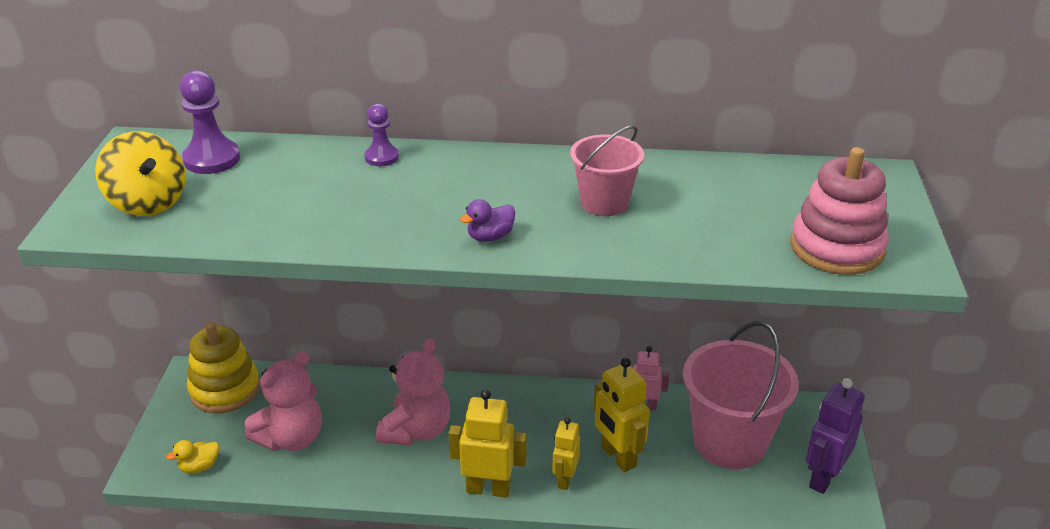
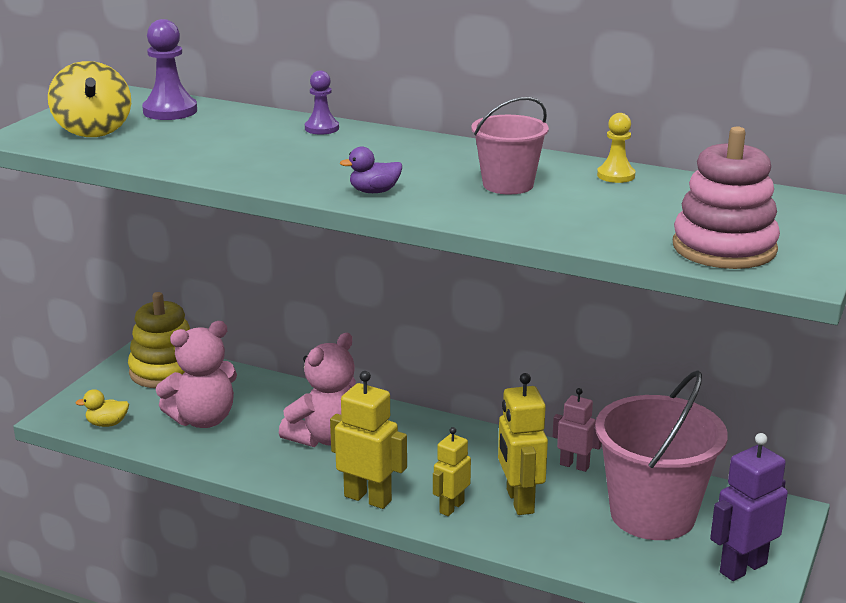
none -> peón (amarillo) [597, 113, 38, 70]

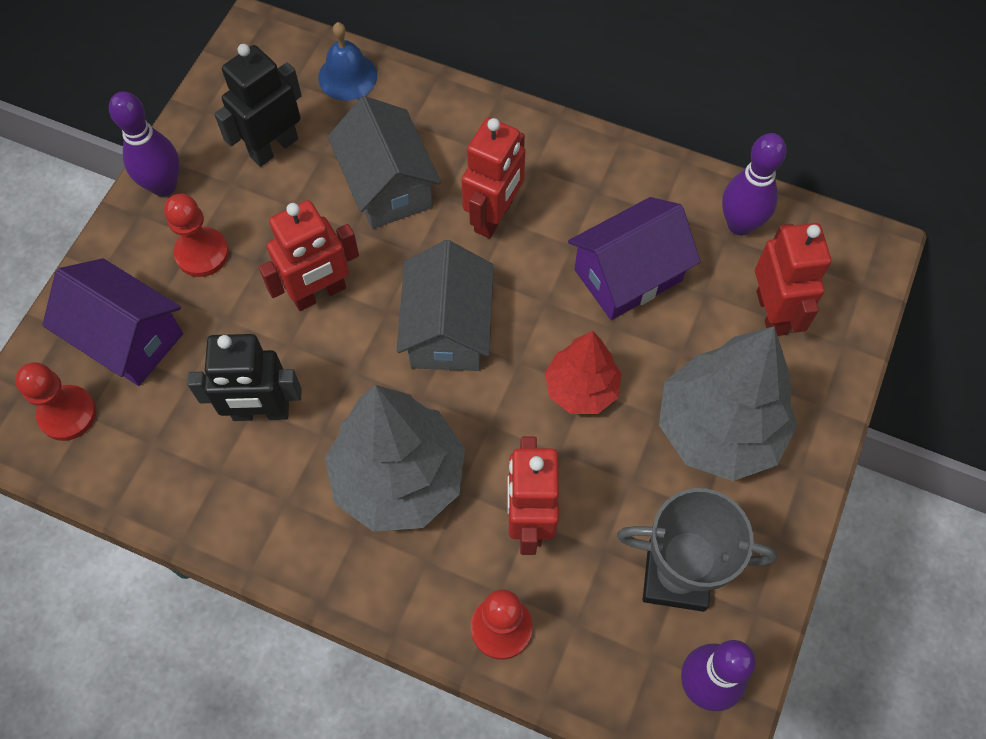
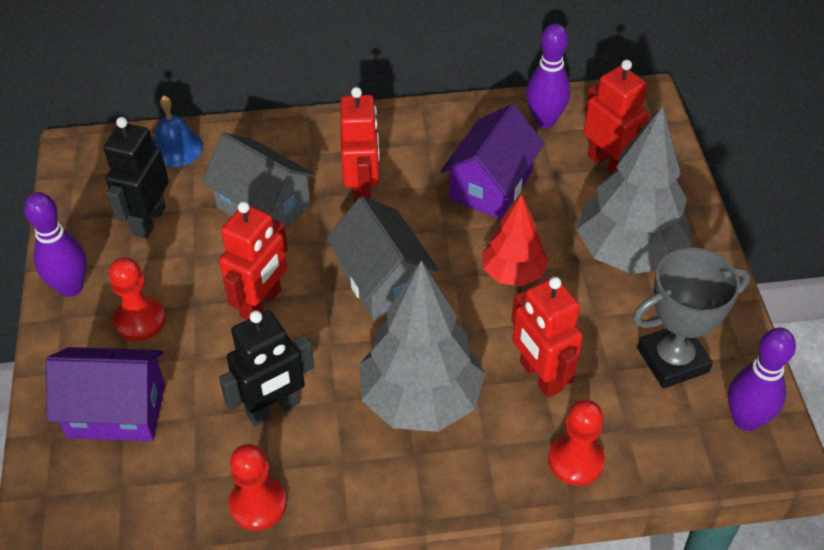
peón (rojo) [15, 362, 81, 79] -> peón (rojo) [229, 444, 58, 87], relocated

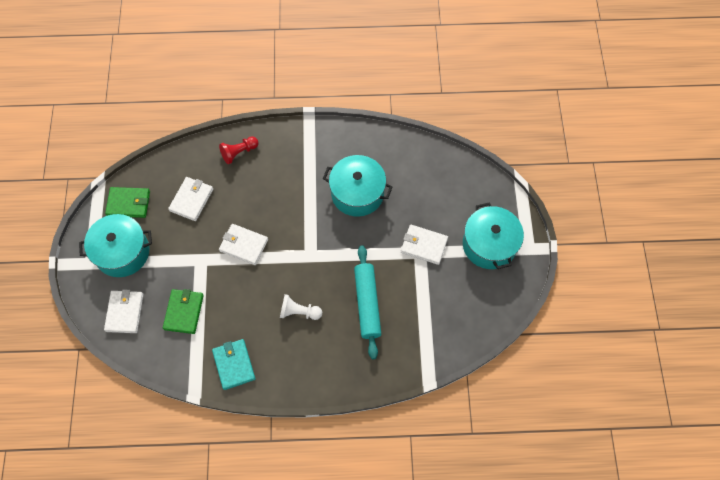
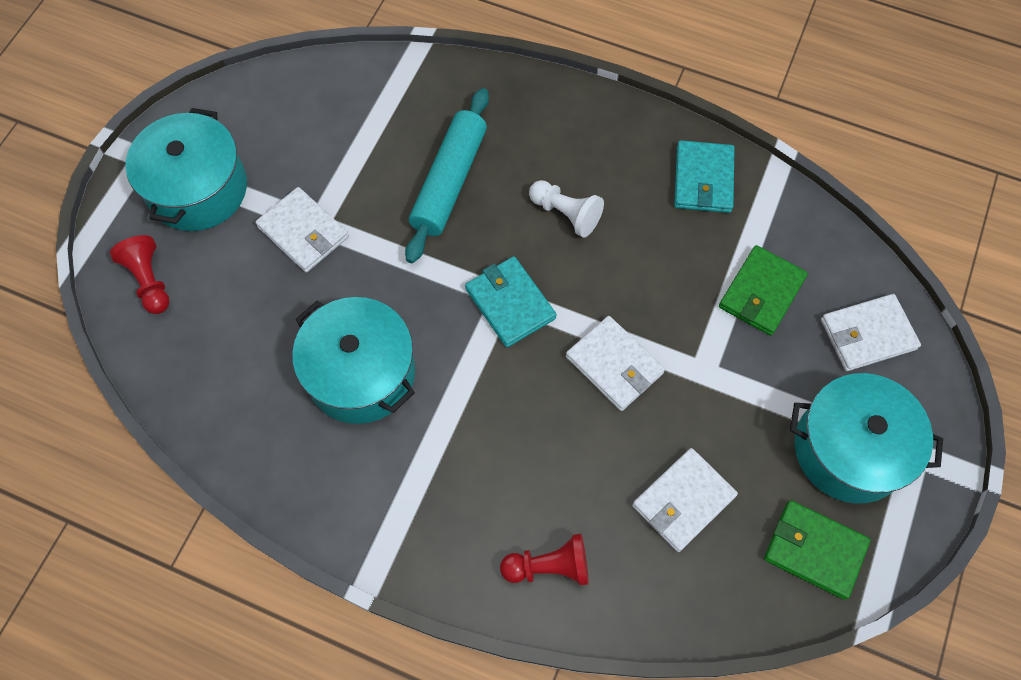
cartera (blanco) [104, 289, 40, 44] -> cartera (blanco) [821, 294, 100, 77], 45 degrees clockwise
none -> peón (rojo) [110, 235, 60, 79]
none -> cartera (turquesa) [465, 256, 92, 91]

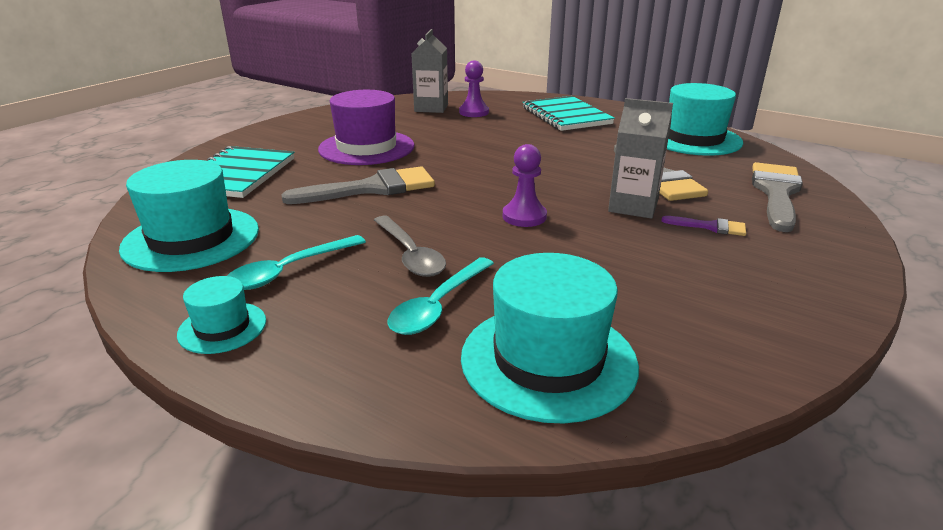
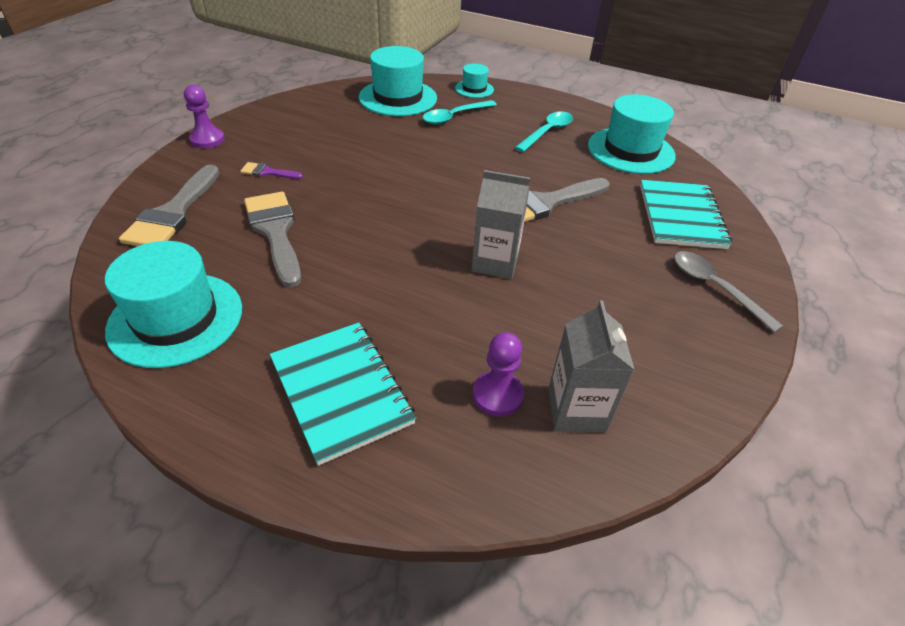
sombrero (morado) [318, 90, 96, 75] -> none
cartón de leche (gris) [608, 98, 65, 121] -> cartón de leche (gris) [472, 170, 58, 109], relocated
peón (morado) [503, 144, 44, 83] -> peón (morado) [184, 85, 41, 63], relocated
cuchara (gris) [374, 216, 72, 61] -> cuchara (gris) [674, 251, 109, 82], relocated
cuchara (turquesa) [387, 257, 107, 78] -> cuchara (turquesa) [423, 100, 74, 24], 150 degrees counterclockwise
sombrero (turquesa) [177, 276, 89, 78] -> sombrero (turquesa) [455, 64, 39, 34], relocated

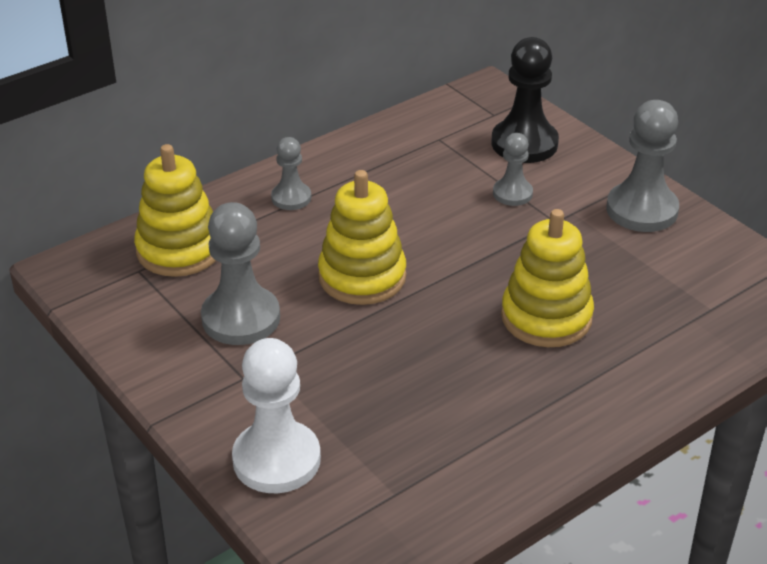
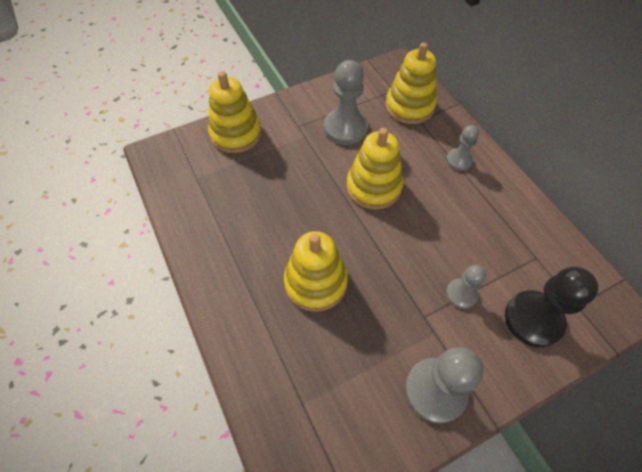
peón (blanco) [232, 338, 89, 155] -> juguete apilable (amarillo) [208, 71, 54, 82]

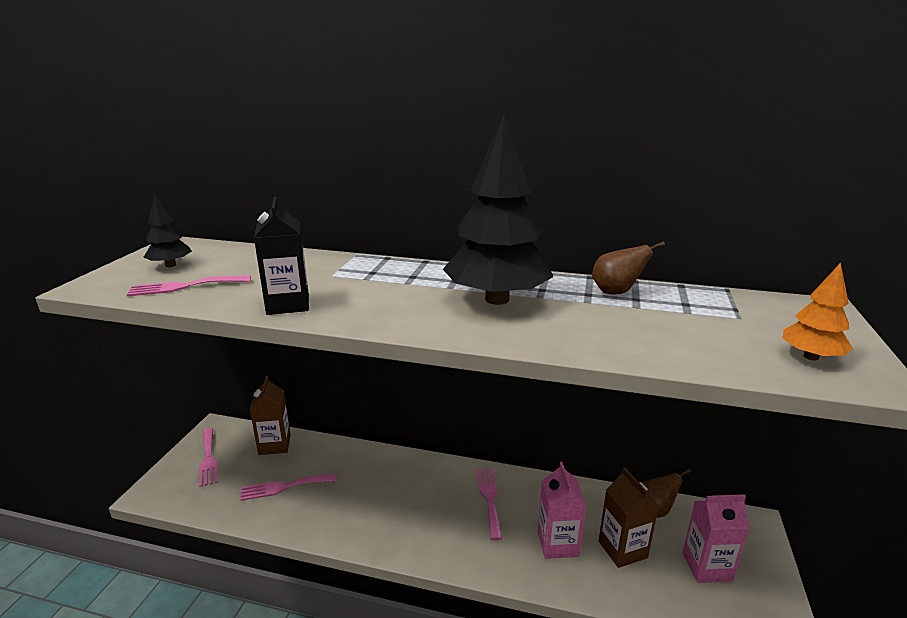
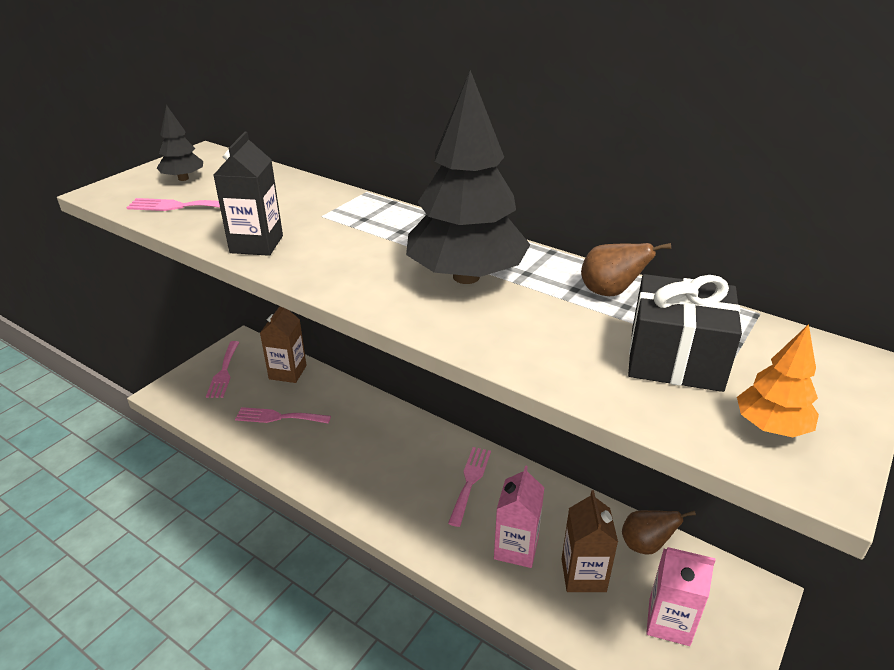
none -> regalo (negro) [628, 274, 114, 118]

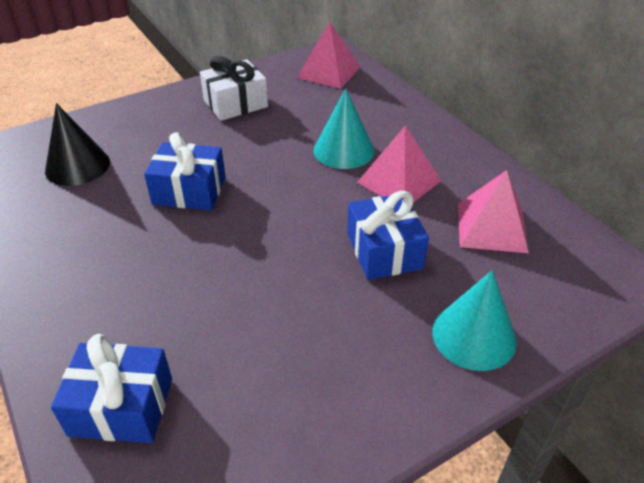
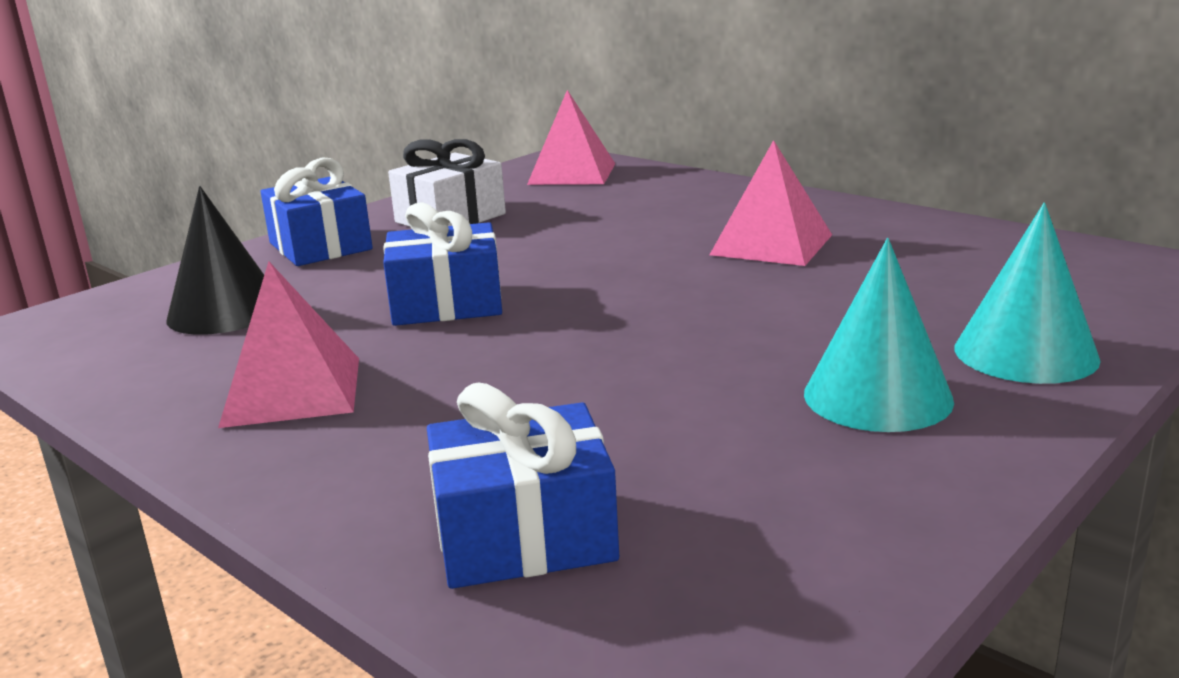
cono (turquesa) [314, 88, 60, 81] -> cono (turquesa) [804, 238, 150, 194], relocated
pirámide (rosa) [458, 170, 71, 83] -> pirámide (rosa) [218, 261, 141, 167], relocated
regalo (azul) [347, 191, 82, 89] -> regalo (azul) [261, 158, 112, 108], relocated

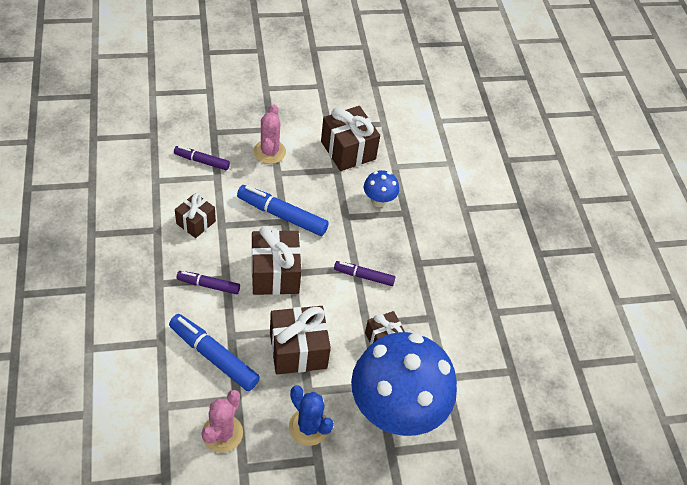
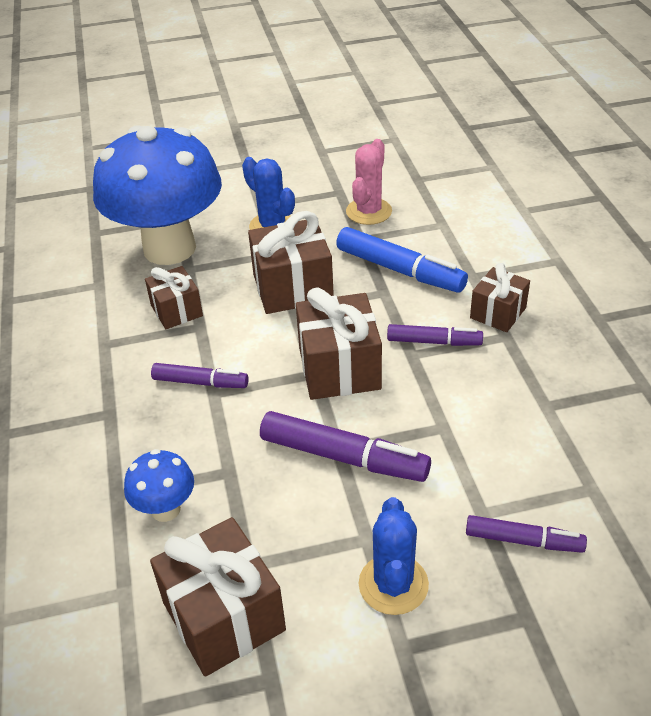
cactus (rosa) [253, 104, 33, 60] -> cactus (azul) [359, 497, 70, 118]
rotulador (azul) [237, 185, 92, 51] -> rotulador (morado) [260, 411, 171, 71]
regalo (marrón) [175, 193, 41, 45] -> regalo (marrón) [470, 263, 60, 69], relocated

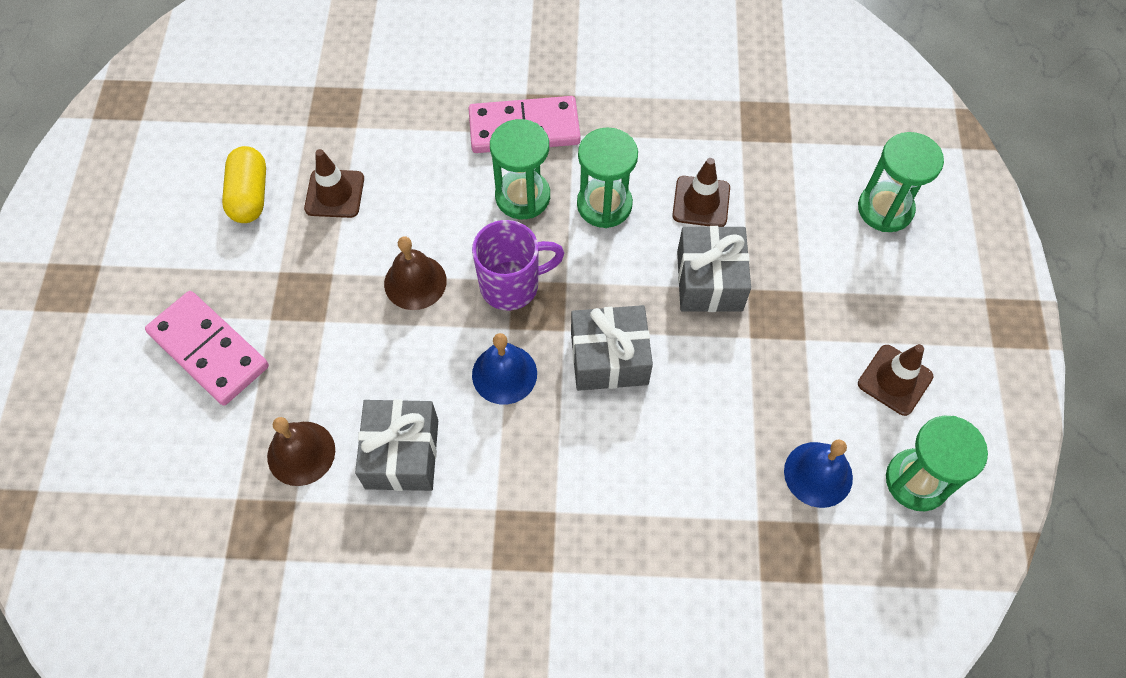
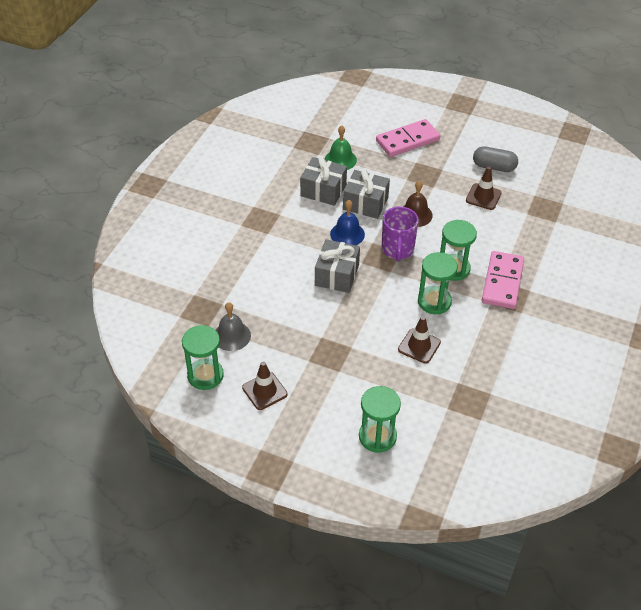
cápsula (amarillo) [222, 146, 44, 77] -> cápsula (gris) [473, 146, 45, 26]
regalo (gris) [677, 226, 74, 86] -> regalo (gris) [343, 169, 47, 50], relocated
campana (marrón) [267, 417, 68, 69] -> campana (verde) [325, 125, 32, 45]
campana (azul) [784, 440, 69, 68] -> campana (gris) [216, 302, 35, 49]

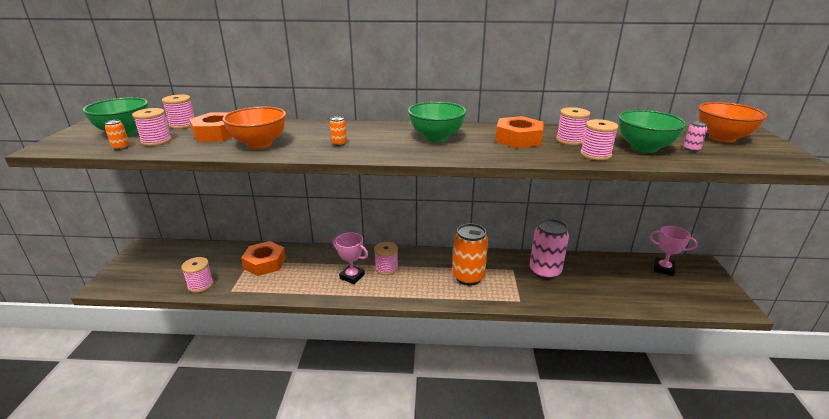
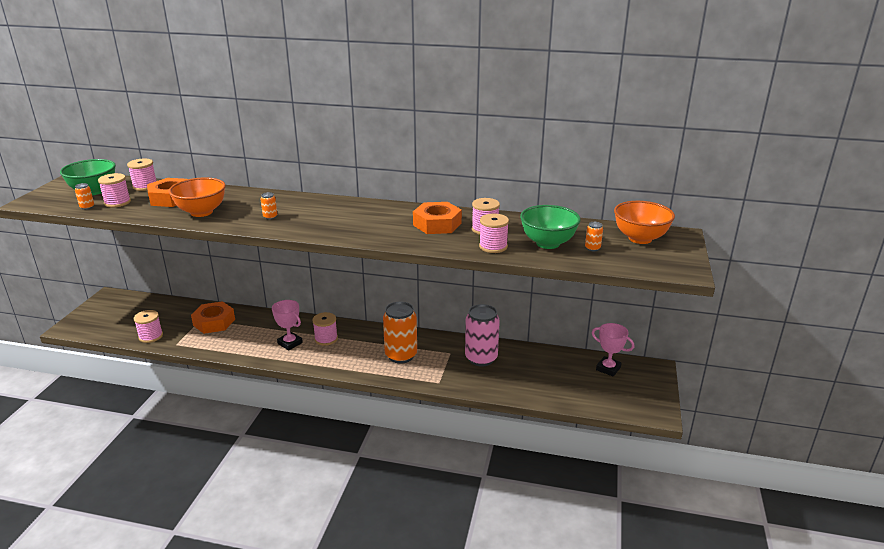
cuenco (verde) [408, 101, 59, 41] -> none
lata (rosa) [683, 121, 25, 31] -> lata (naranja) [585, 222, 18, 29]

